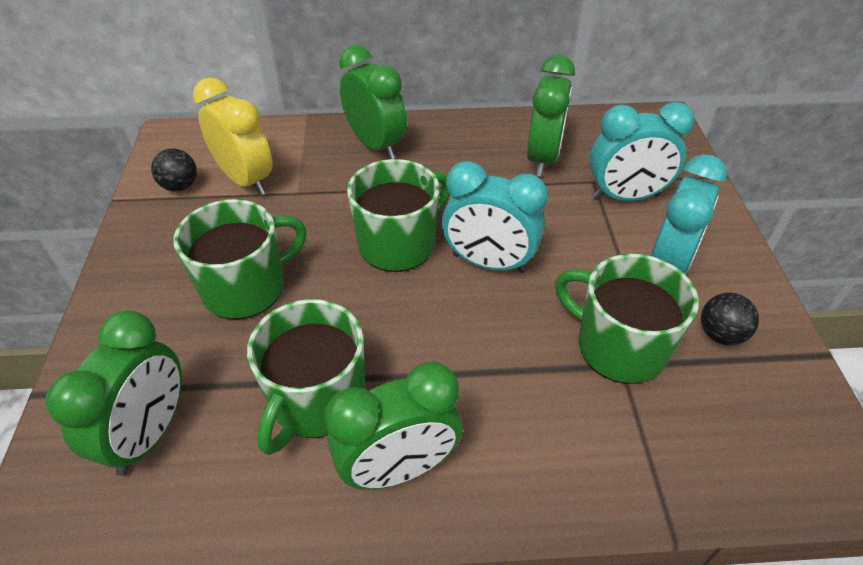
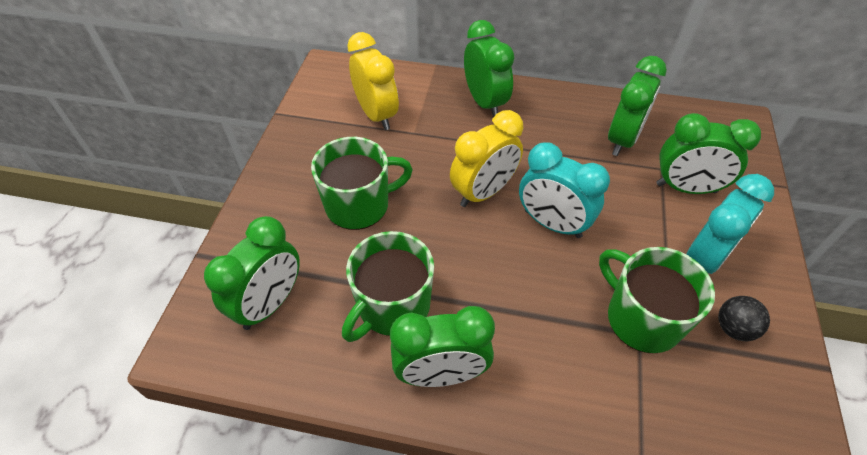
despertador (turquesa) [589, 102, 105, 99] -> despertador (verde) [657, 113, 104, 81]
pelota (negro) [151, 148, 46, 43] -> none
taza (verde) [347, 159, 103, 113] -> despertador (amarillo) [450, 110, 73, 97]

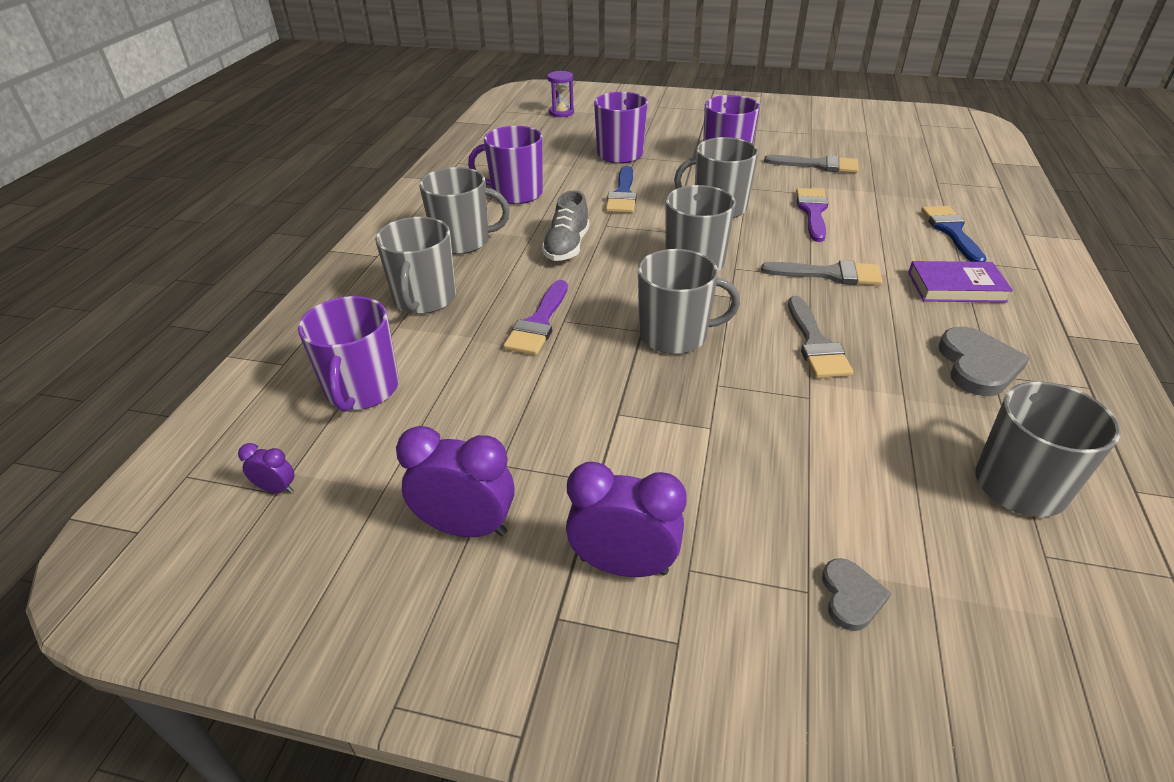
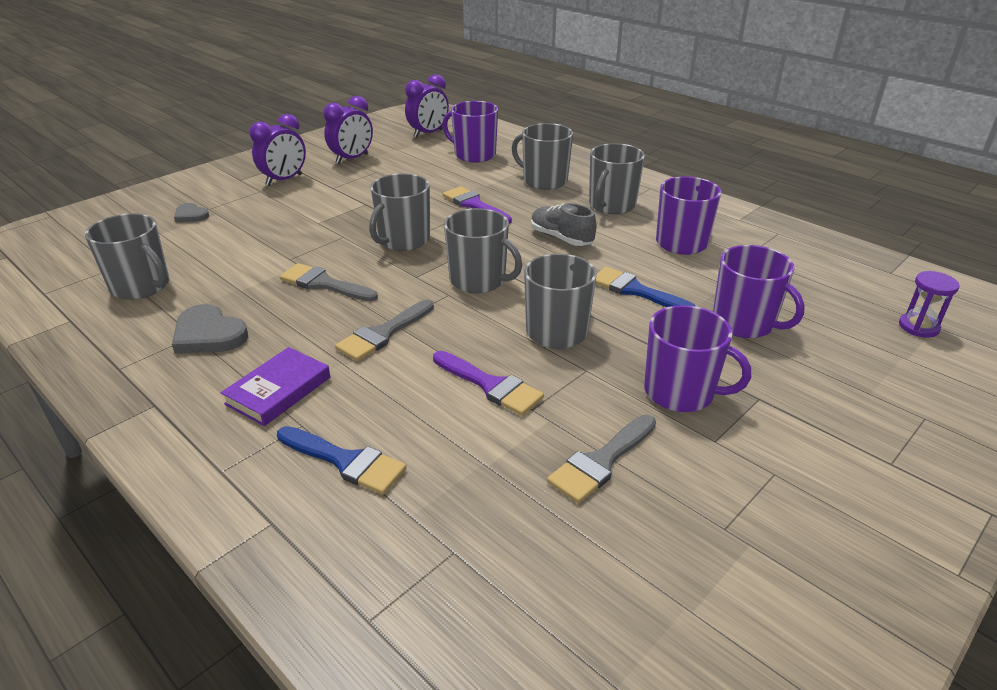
despertador (morado) [238, 443, 57, 50] -> despertador (morado) [405, 74, 44, 64], x2.07

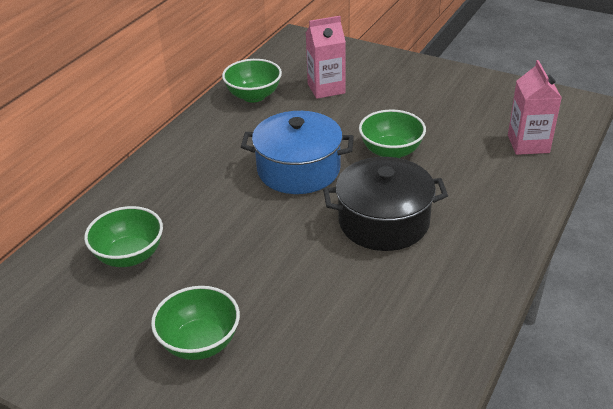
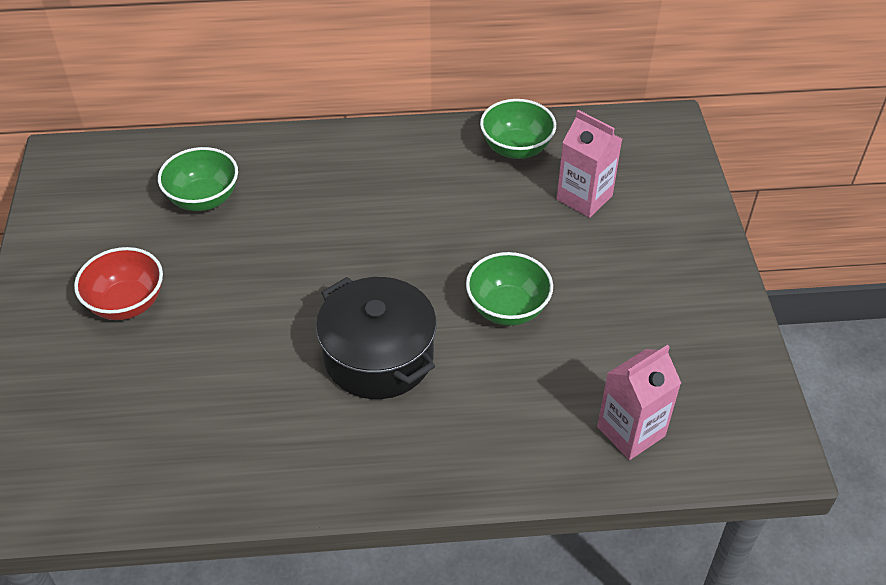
olla (azul) [241, 111, 113, 83] -> none
cuenco (verde) [151, 286, 89, 74] -> cuenco (rojo) [74, 247, 89, 73]

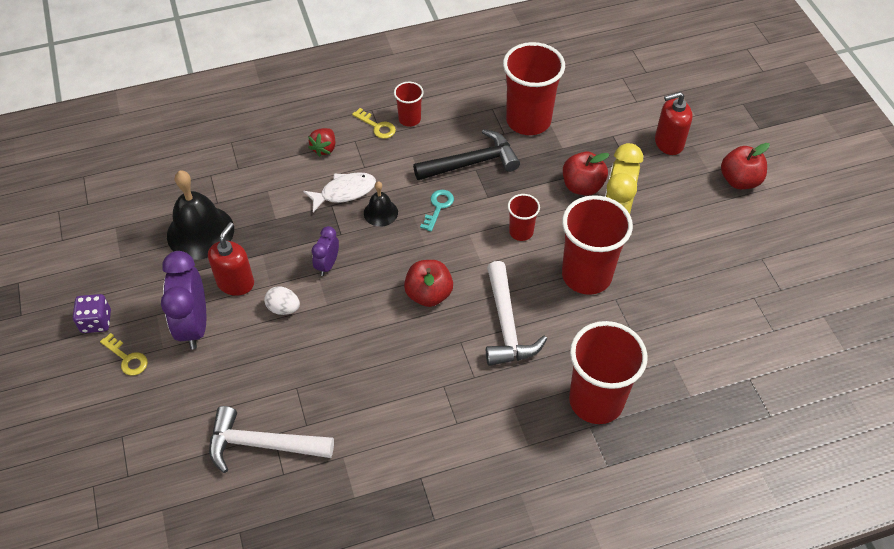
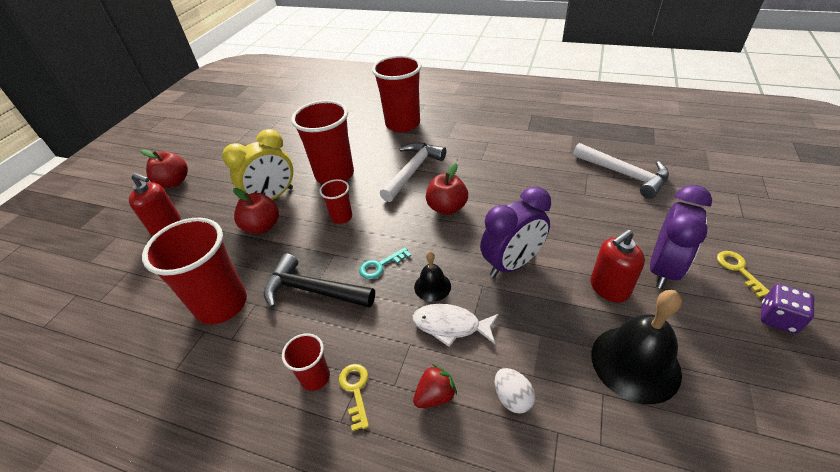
despertador (morado) [312, 226, 27, 50] -> despertador (morado) [480, 187, 71, 90], x1.87
huevo (blanco) [264, 286, 36, 29] -> huevo (blanco) [495, 368, 40, 46], relocated

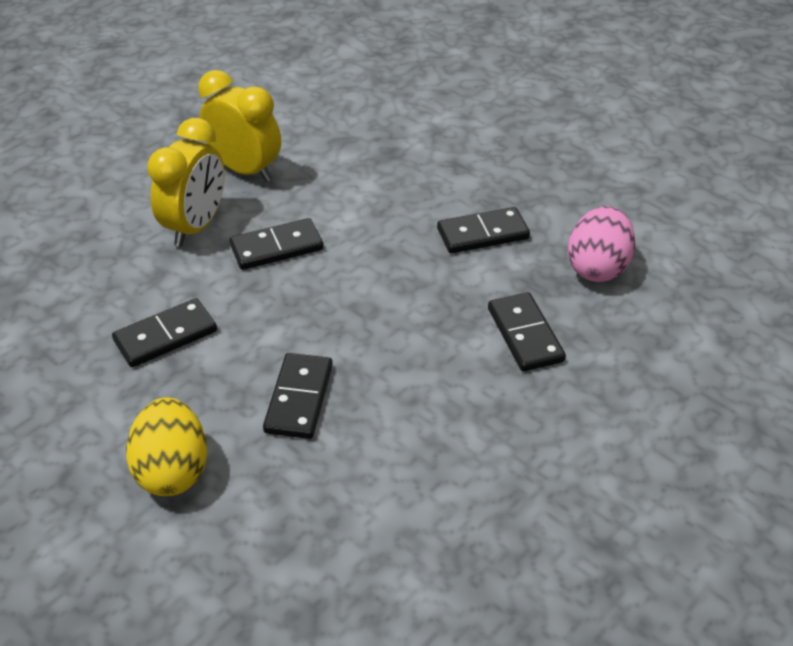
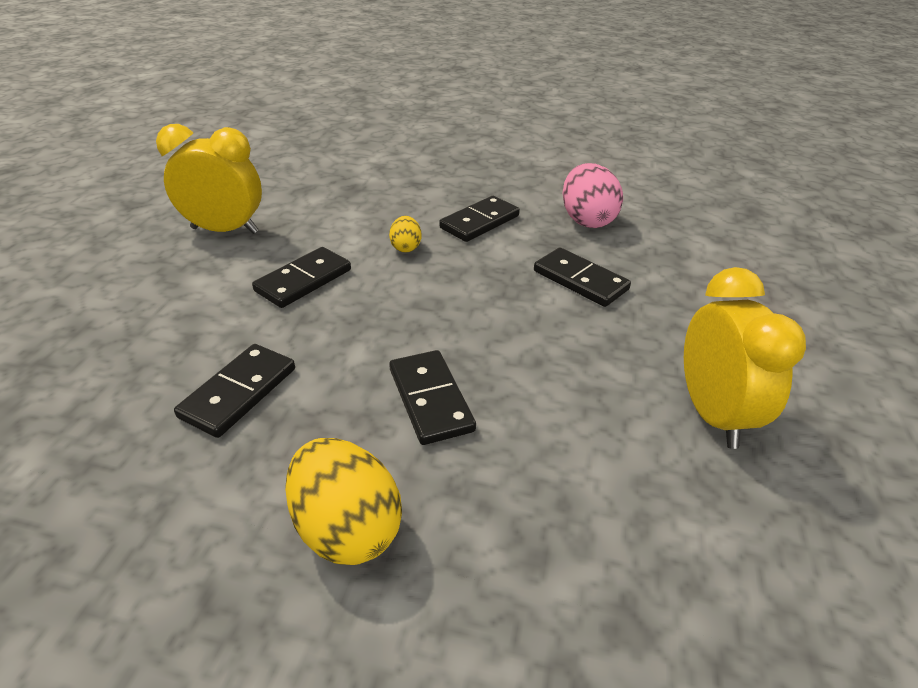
despertador (amarillo) [147, 118, 78, 129] -> despertador (amarillo) [684, 267, 122, 182], relocated
none -> huevo (amarillo) [389, 216, 32, 37]

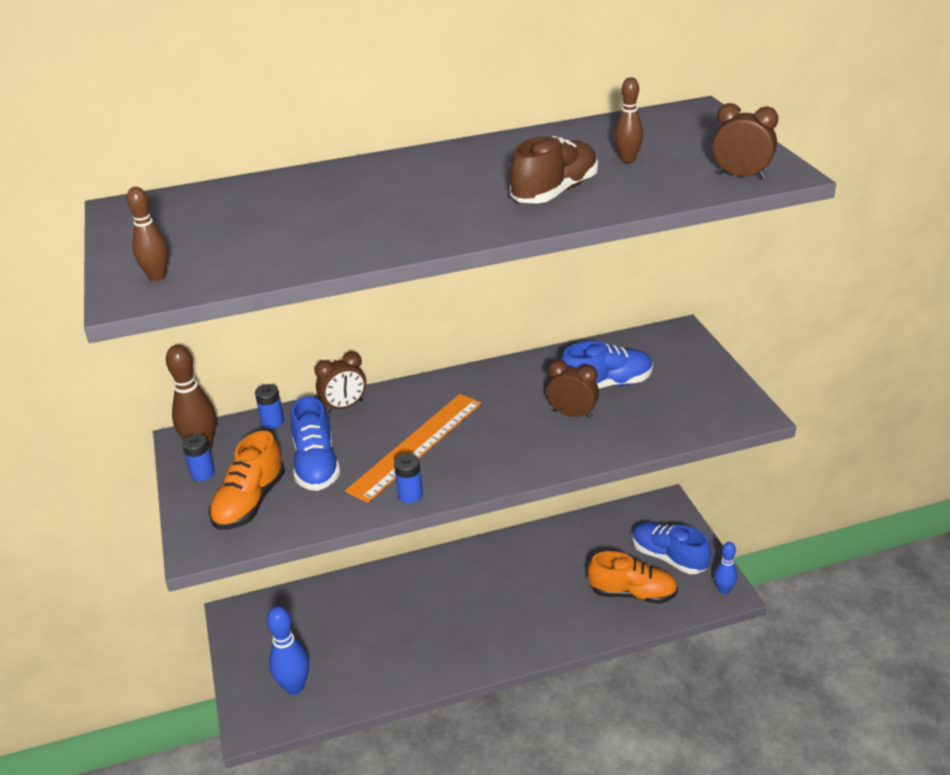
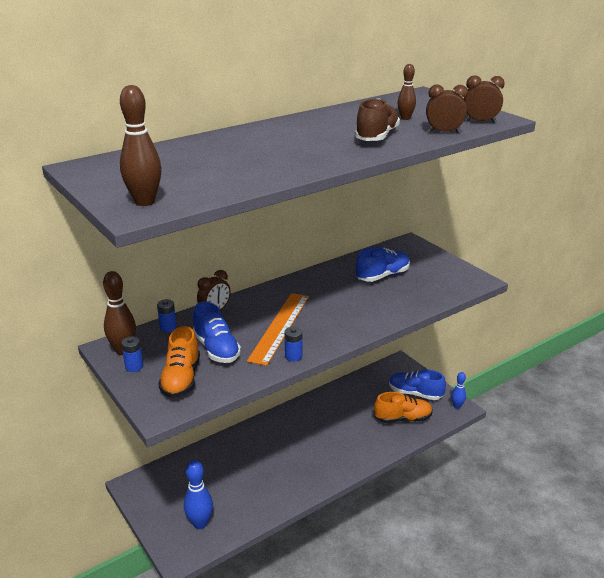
bolo (marrón) [127, 187, 42, 94] -> bolo (marrón) [120, 85, 42, 121], x1.63
despertador (marrón) [546, 360, 53, 59] -> despertador (marrón) [426, 84, 42, 49], relocated

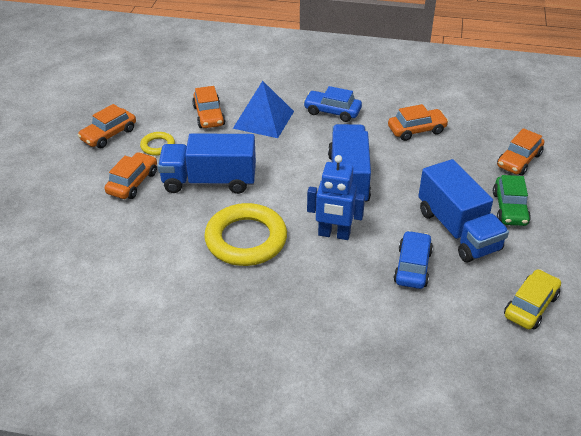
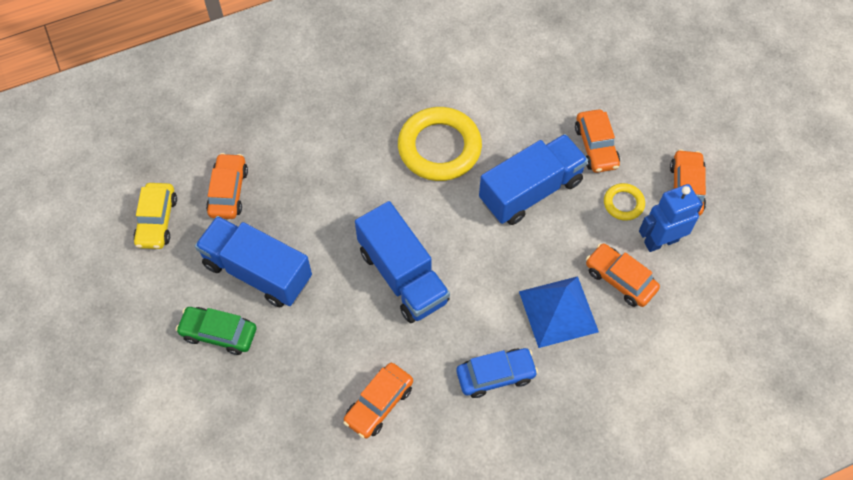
coche (naranja) [497, 128, 47, 47] -> coche (naranja) [206, 153, 42, 66], relocated
robot (azul) [307, 155, 58, 85] -> robot (azul) [639, 184, 64, 68], relocated
coche (verde) [493, 175, 38, 51] -> coche (verde) [176, 307, 81, 48], 45 degrees counterclockwise
coche (azul) [393, 231, 40, 58] -> none

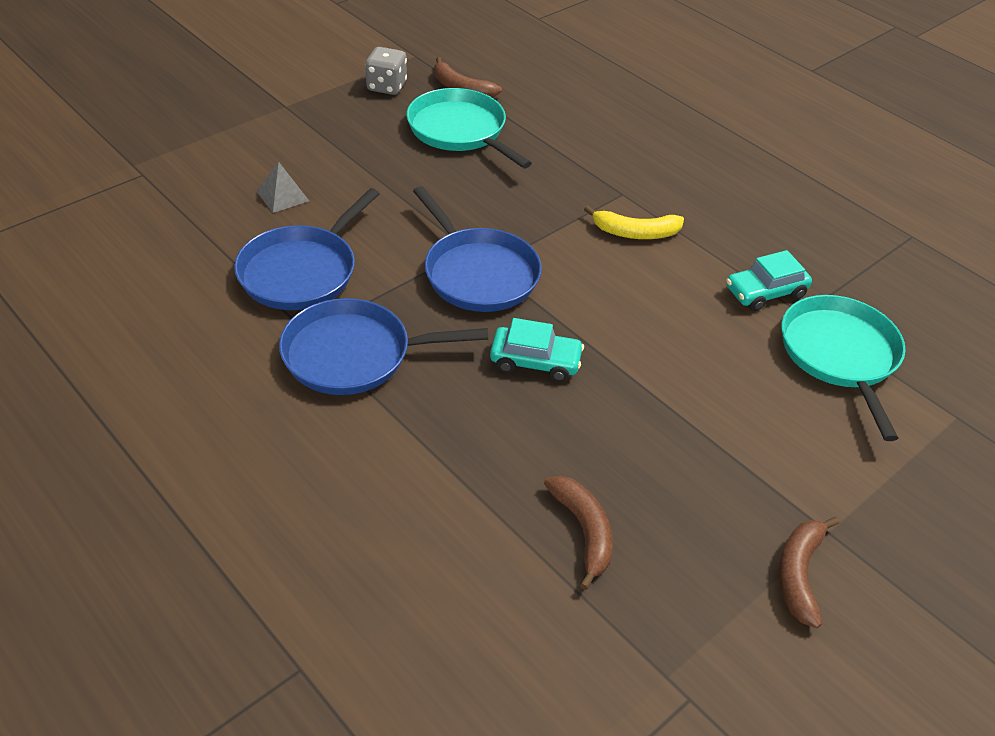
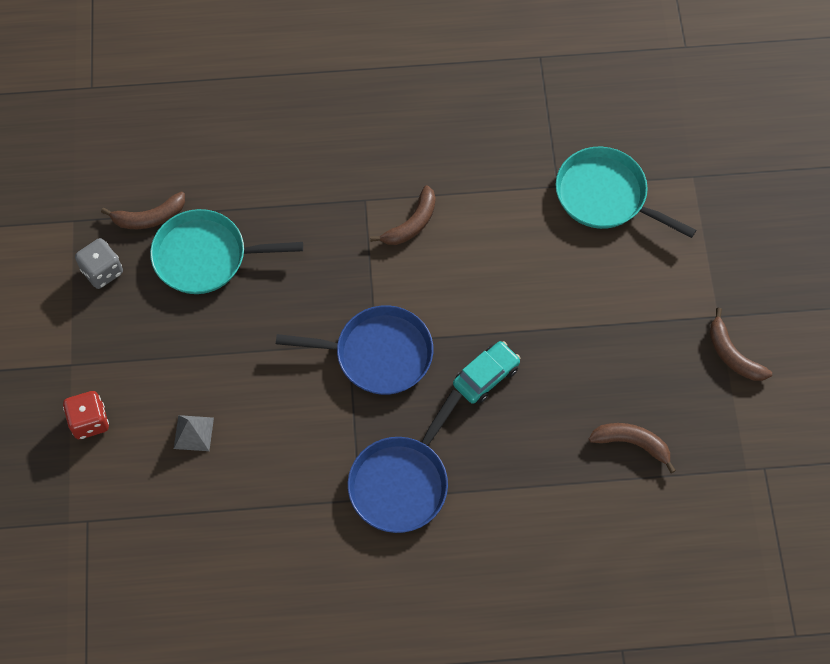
sartén (azul) [234, 188, 146, 122] -> none
plátano (amarillo) [584, 206, 100, 33] -> plátano (marrón) [370, 185, 66, 60]
coche (turquesa) [726, 250, 86, 61] -> none
none -> dado (rojo) [63, 391, 46, 48]

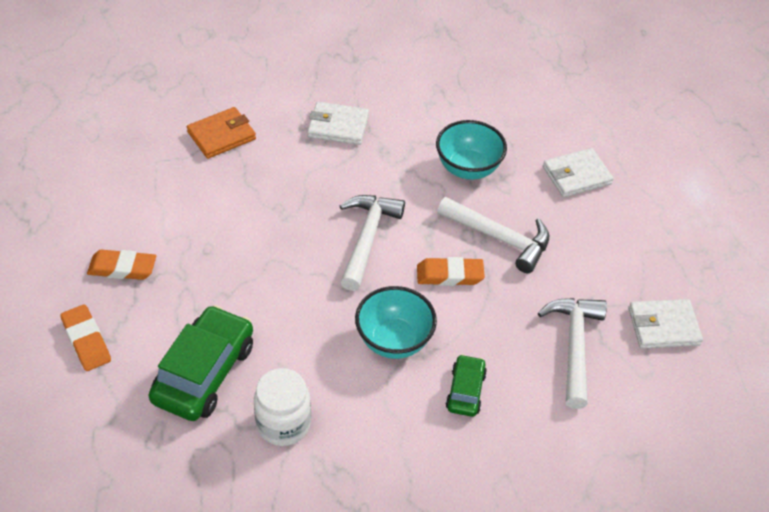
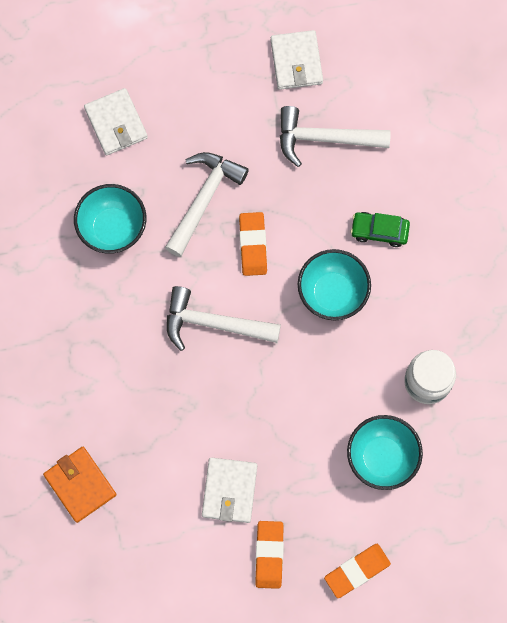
cartera (blanco) [307, 102, 62, 43] -> cartera (blanco) [202, 457, 55, 66], relocated
coche (verde) [149, 305, 104, 116] -> cuenco (turquesa) [347, 415, 76, 75]

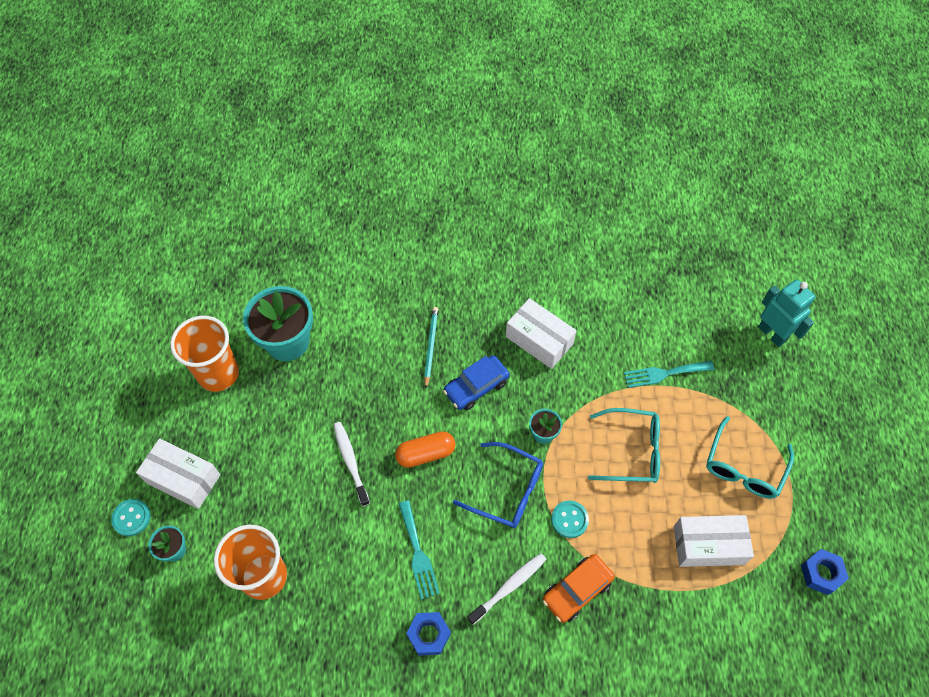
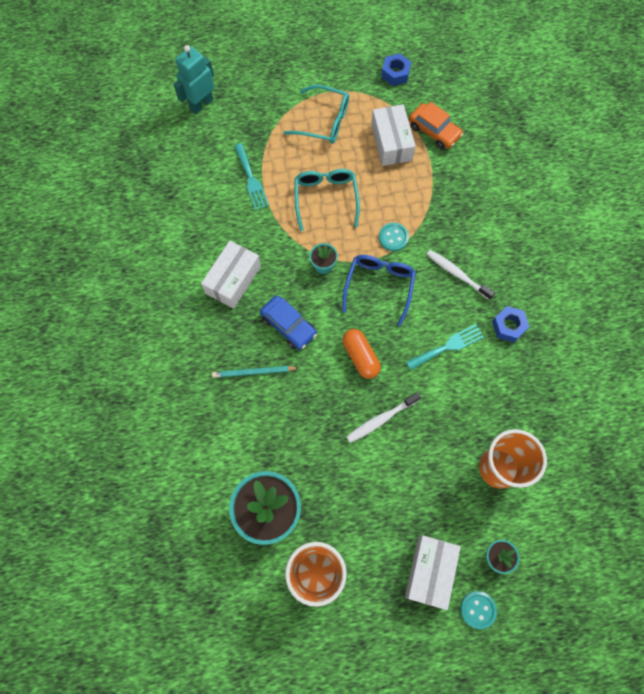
coche (naranja) [543, 554, 72, 69] -> coche (naranja) [409, 102, 54, 47], relocated

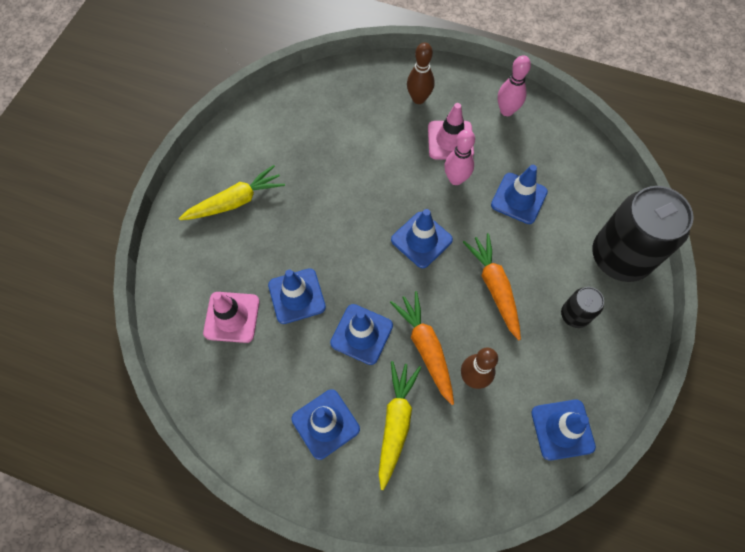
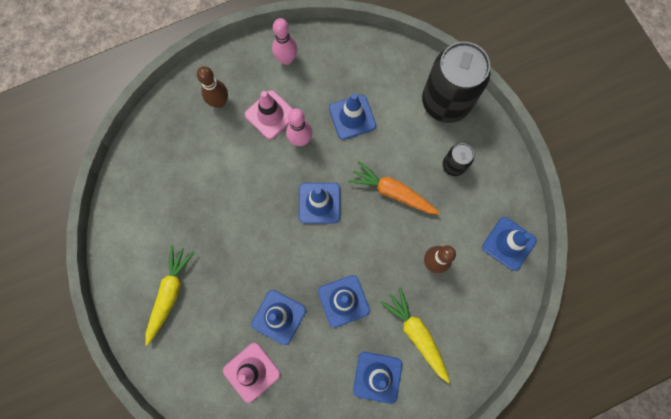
zanahoria (naranja) [390, 291, 64, 114] -> none

